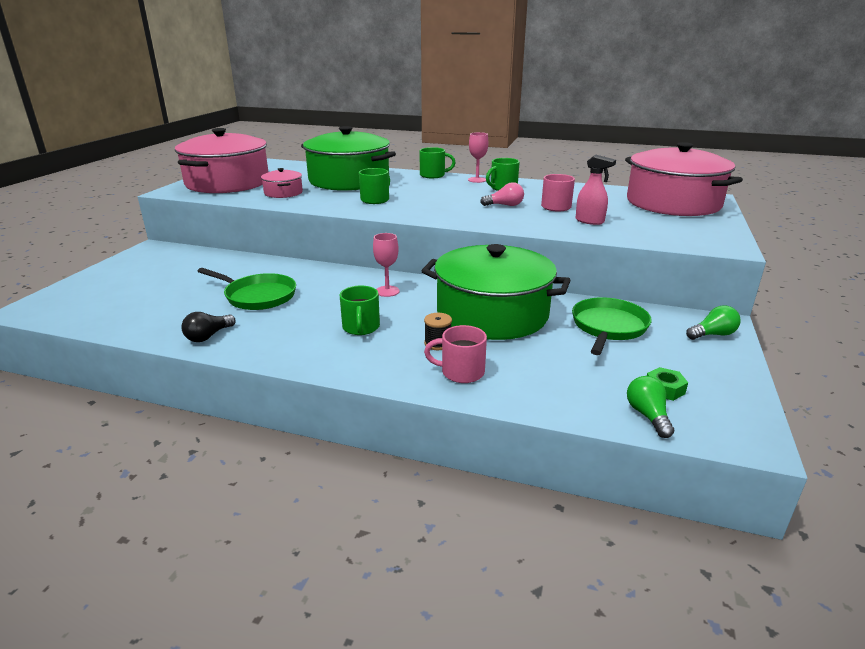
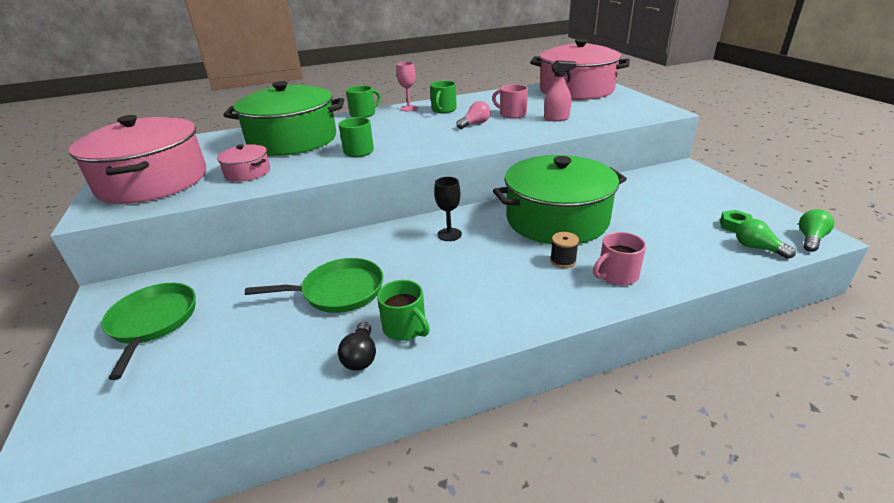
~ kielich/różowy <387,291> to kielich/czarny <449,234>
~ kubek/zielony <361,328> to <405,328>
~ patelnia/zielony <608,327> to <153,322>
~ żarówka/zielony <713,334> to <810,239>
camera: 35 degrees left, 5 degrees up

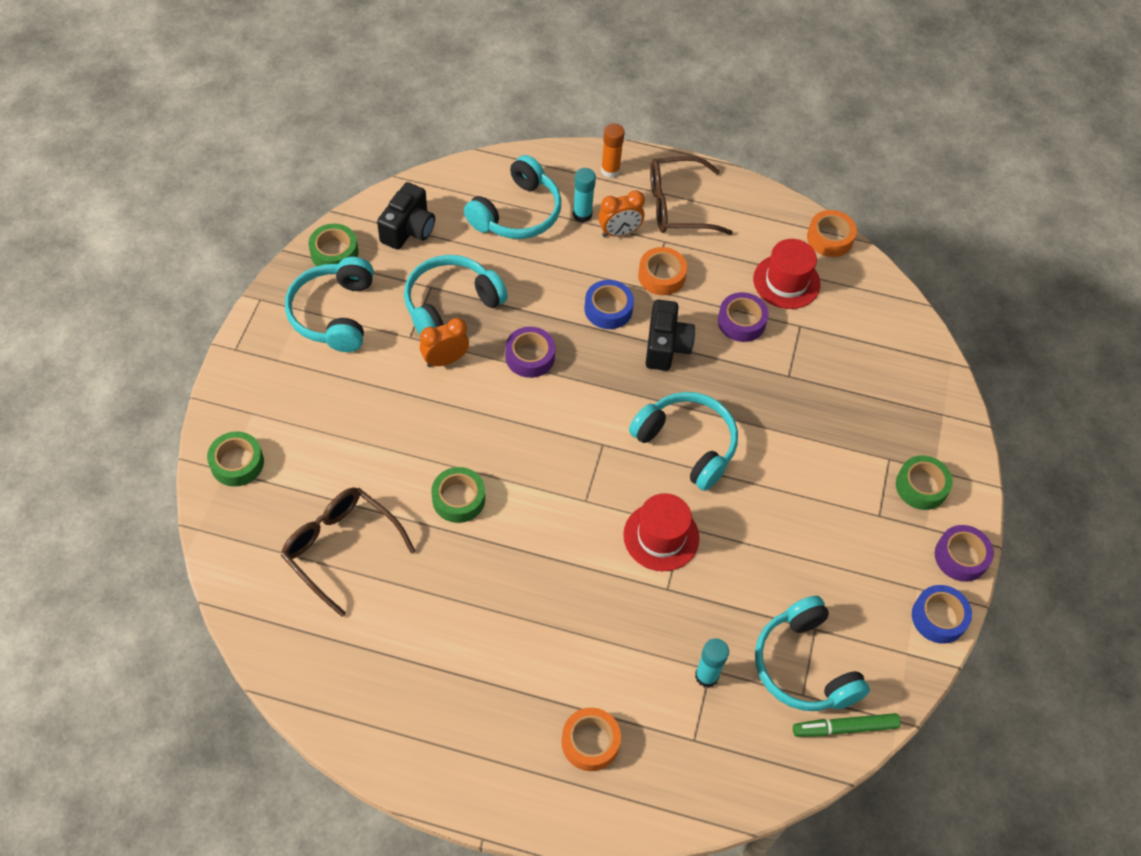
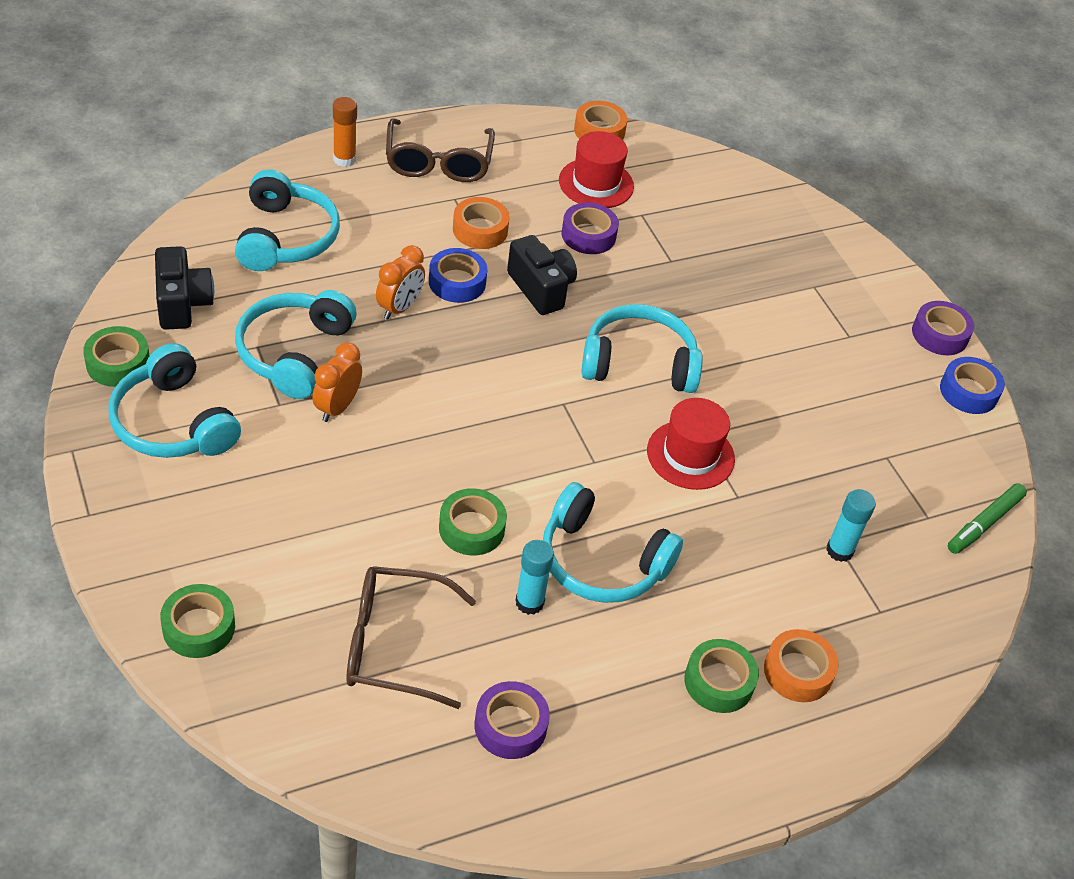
~ okulary/brązowy <677,206> = <438,163> 45 degrees counterclockwise
~ klej w sztyfcie/turkusowy <582,214> to <529,602>
~ budzik/pomarańczowy <619,232> to <399,308>
~ taśma klejąca/fioletowy <530,356> to <510,726>
~ taśma klejąca/zielony <921,486> to <719,682>
~ słuchawki/turkusowy <804,666> to <601,561>
camera: 40 degrees left, 10 degrees down

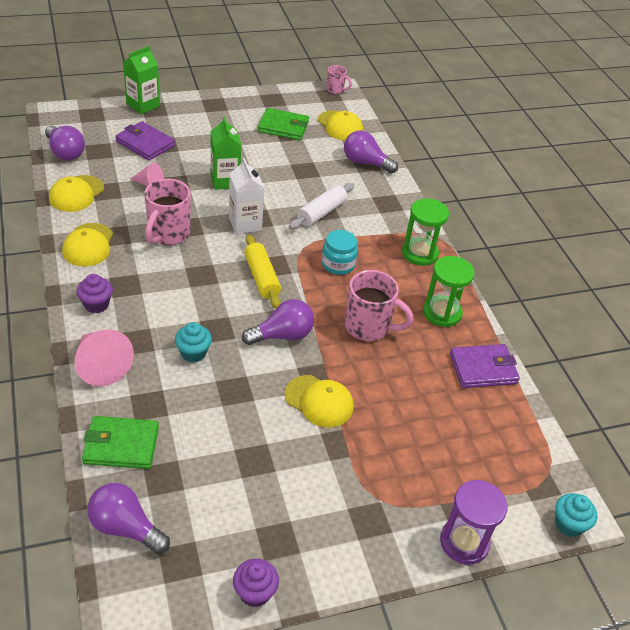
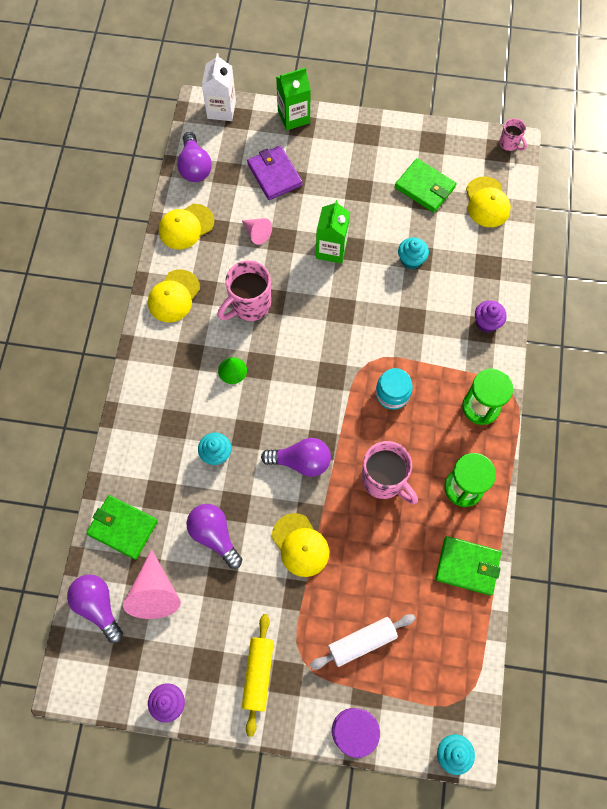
~ żarówka/fioletowy <365,163> to <214,535>
~ karton mleka/biały <245,223> to <221,109>
~ wałek do ciasta/biały <321,213> to <362,642>
~ wałek do ciasta/żółty <262,278> to <258,674>
~ muffinka/fioletowy <96,304> to <486,323>
~ stożek/różowy <101,365> to <155,592>
~ portfel/fioletowy <483,369> to portfel/zielony <467,566>
+ muffinka/turkusowy <411,260>
+ stożek/zielony <232,370>
camera: 30 degrees right, 25 degrees up

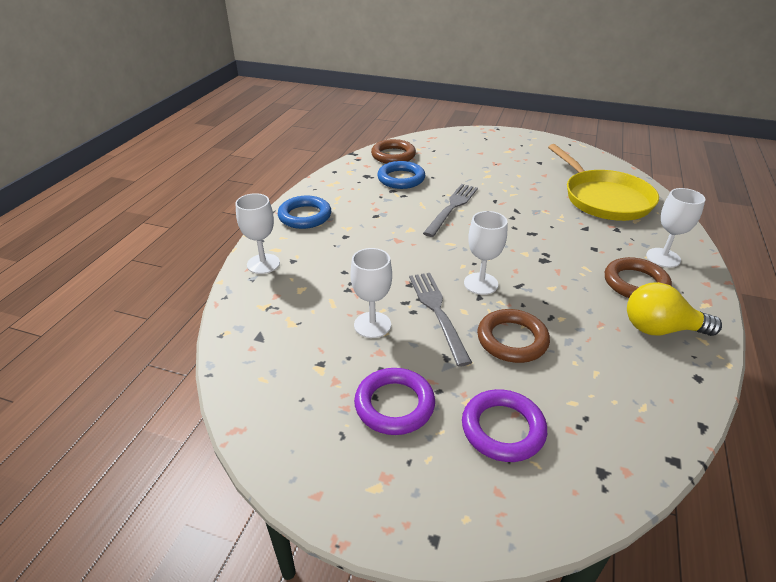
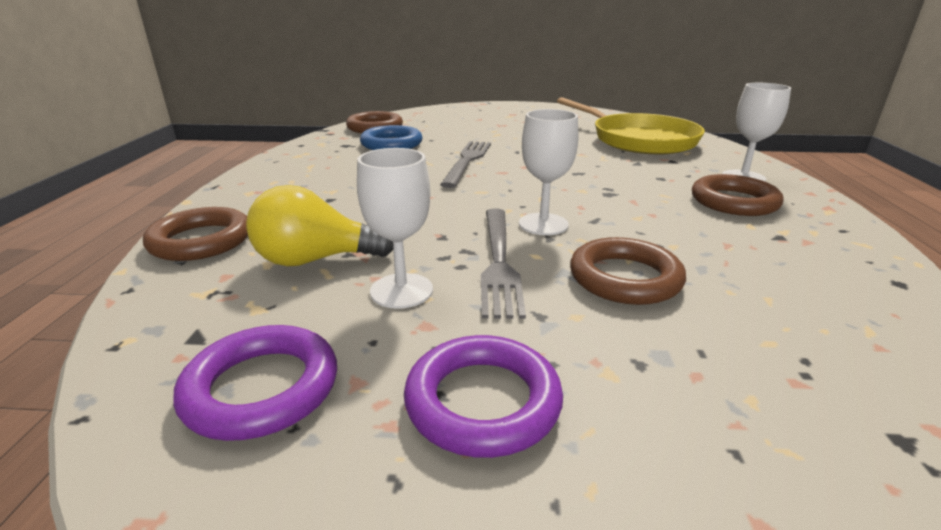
~ kielich/biały <263,264> to pierścień/brązowy <201,241>
- pierścień/niebieski <305,216>
~ widelec/szary <437,312> = <498,262> 150 degrees counterclockwise
~ żarówka/żółty <660,329> to <316,260>
~ pierścień/fioletowy <503,429> to <261,388>
camera: 15 degrees left, 10 degrees down

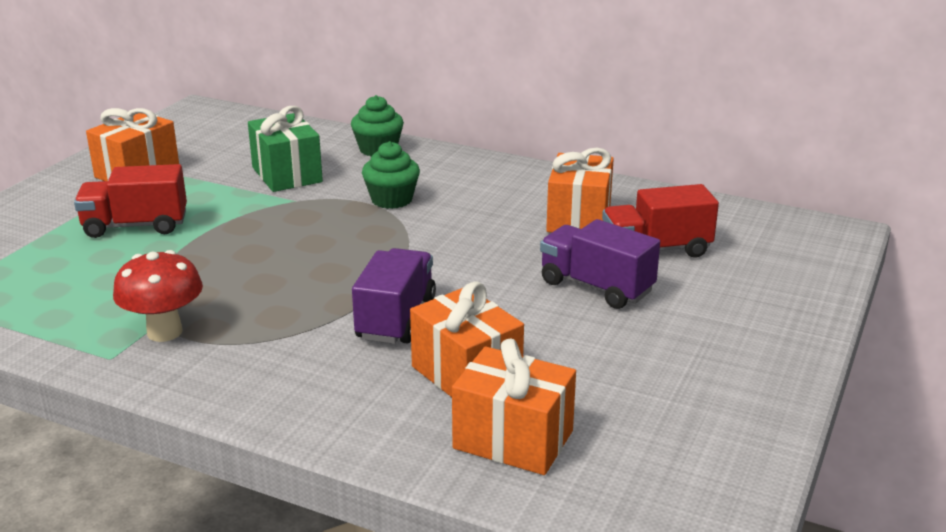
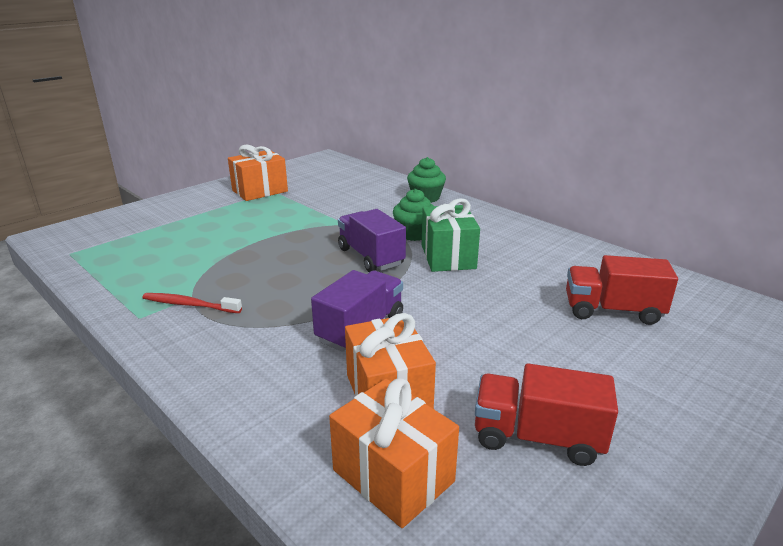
~ prezent/zielony <287,175> to <448,257>
- prezent/pomarańczowy <579,218>
~ ciężarówka/czerwony <135,226> to <537,437>
~ ciężarówka/fioletowy <596,287> to <370,257>
~ grzyb/czerwony <164,332> to szczoteczka do zębów/czerwony <189,305>
camera: 20 degrees right, 0 degrees up

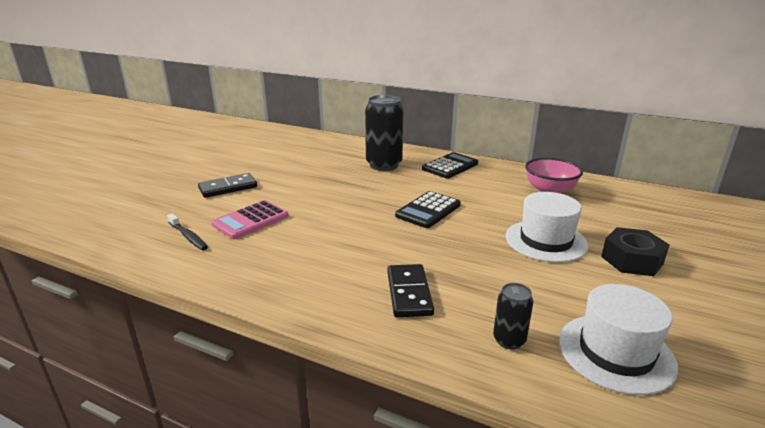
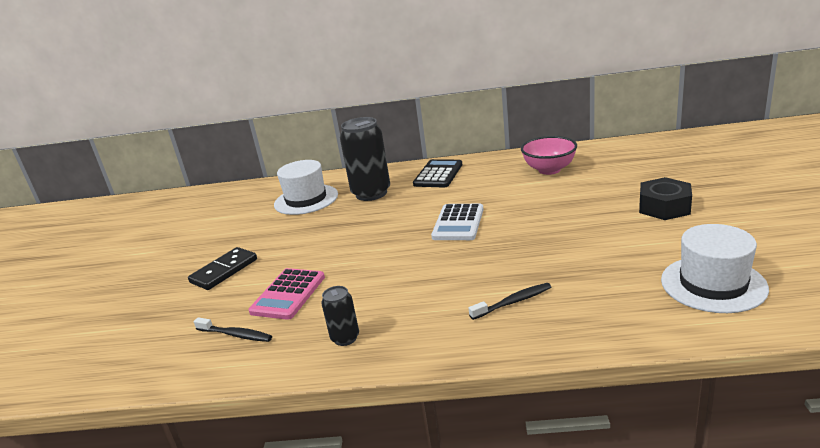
~ kalkulator/czarny <428,210> to kalkulator/biały <458,223>
~ kapelusz/biały <546,241> to <306,199>
~ kostka domina/czarny <409,293> to szczoteczka do zębów/czarny <513,302>
~ puszka/czarny <509,340> to <345,338>
camera: 20 degrees left, 0 degrees up

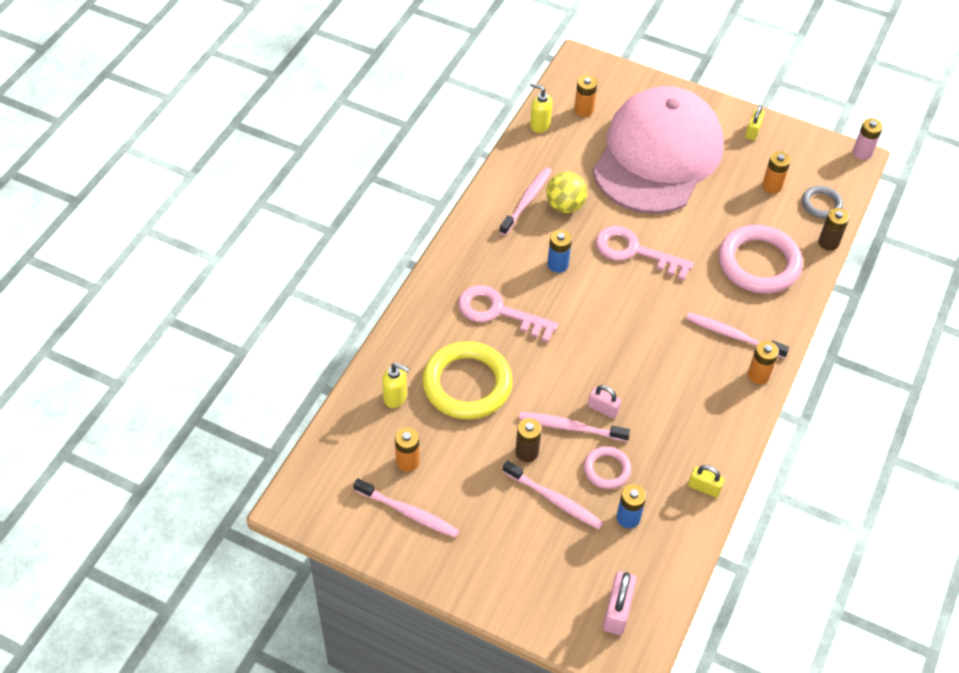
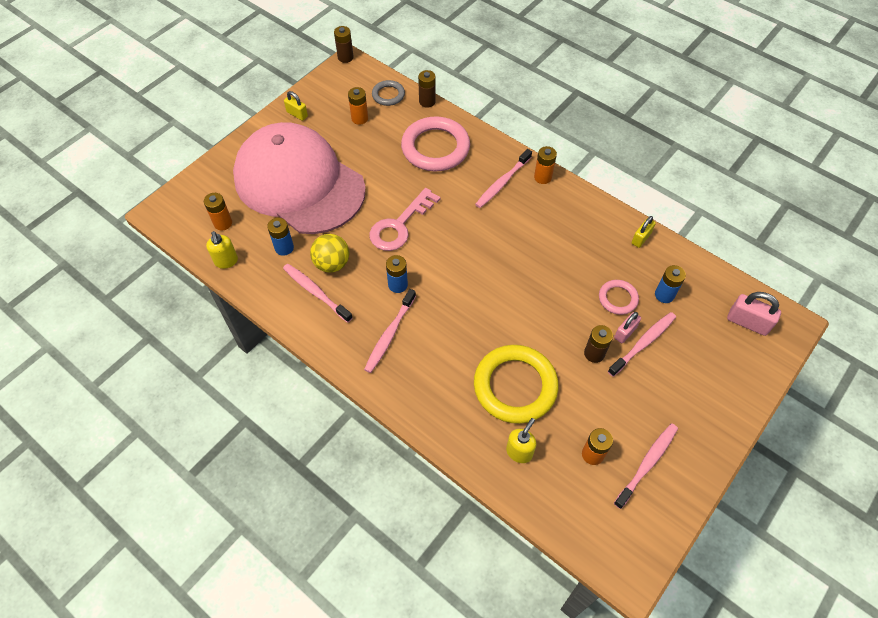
~ dozownik mydła/żółty <539,125> = <226,261> 60 degrees counterclockwise
~ bateria/różowy <862,153> to bateria/brązowy <345,57>
- klucz/różowy <498,312>
~ kłódka/różowy <603,409> to <625,332>
~ szczoteczka do zębów/różowy <571,427> to <390,334>
+ bateria/niebieski <284,248>
camera: 75 degrees left, 5 degrees up

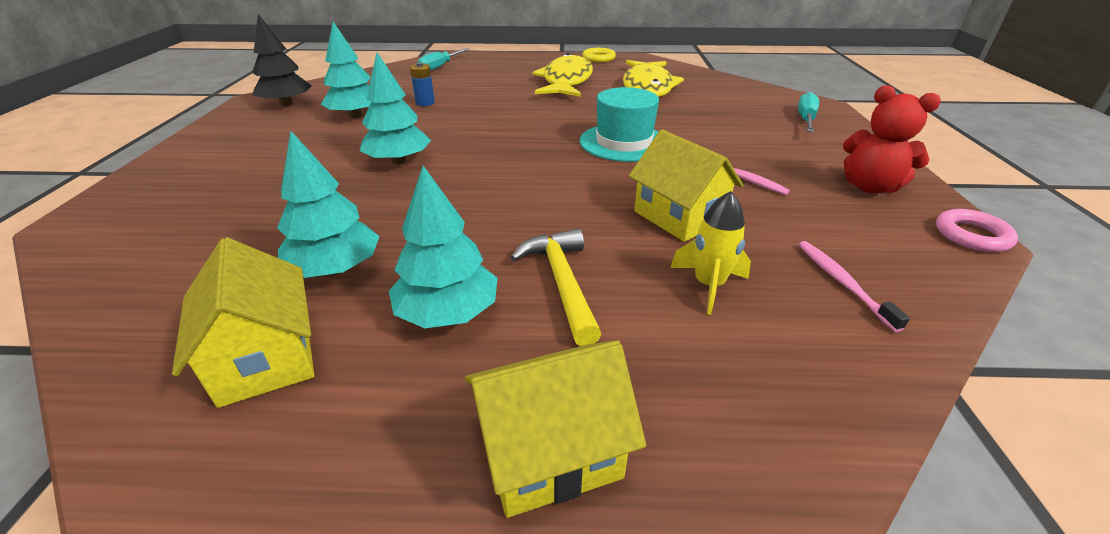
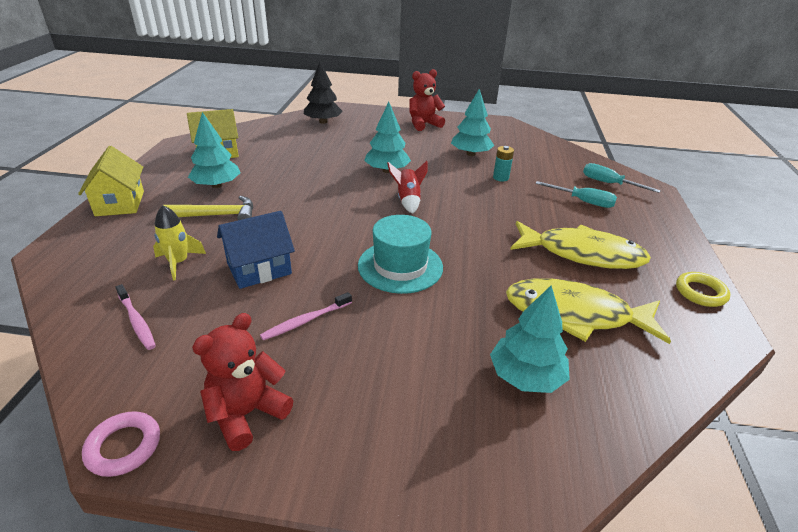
~ drzewko/czarny <287,104> to <323,122>
~ bateria/niebieski <425,103> to bateria/turkusowy <500,178>
~ śrubokręt/turkusowy <805,119> to <583,201>
~ domek/żółty <678,217> to domek/niebieski <259,269>
~ drzewko/turkusowy <336,269> to <526,376>
~ szczoteczka do zębów/różowy <842,283> = <136,321> 60 degrees clockwise
+ miś/czerwony <423,124>
+ rakieta/czerwony <408,200>
camera: 95 degrees right, 0 degrees up

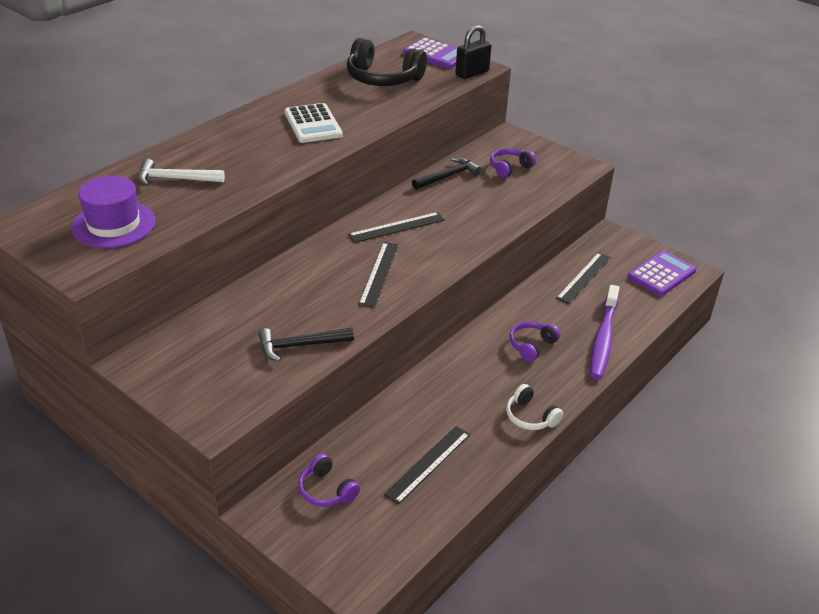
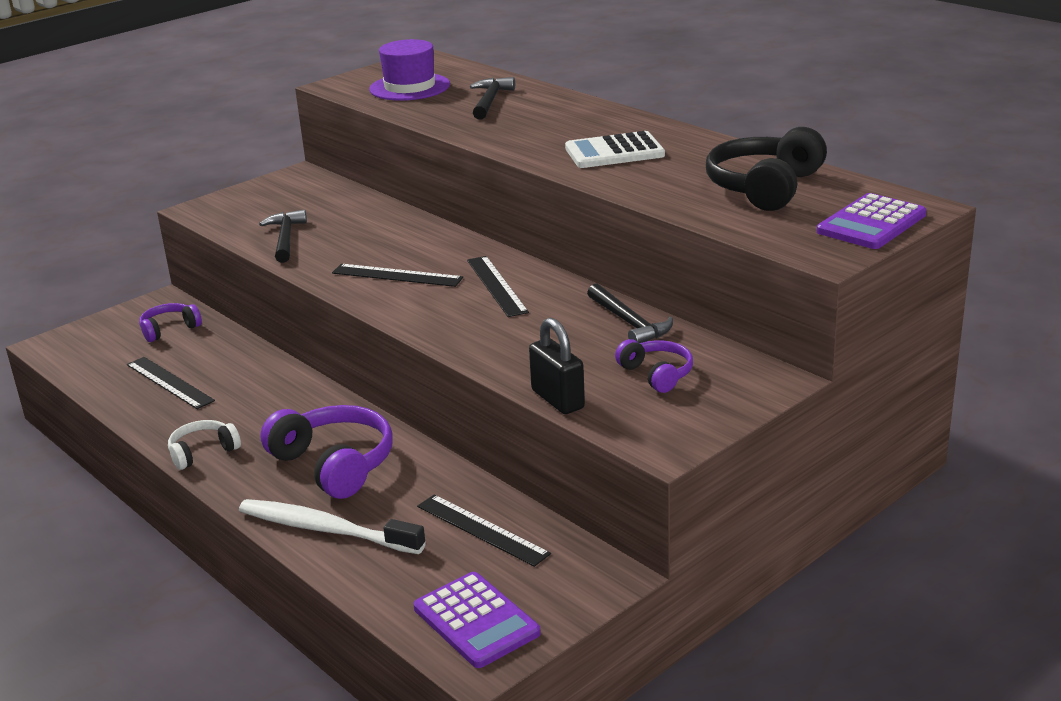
~ kłódka/czarny <472,73> to <557,399>
~ młotek/biały <175,179> to młotek/czarny <490,101>
~ szczoteczka do zębów/fioletowy <603,338> to szczoteczka do zębów/biały <326,530>
~ słuchawki/fioletowy <532,345> = <334,464> x1.80
camera: 100 degrees right, 10 degrees down

